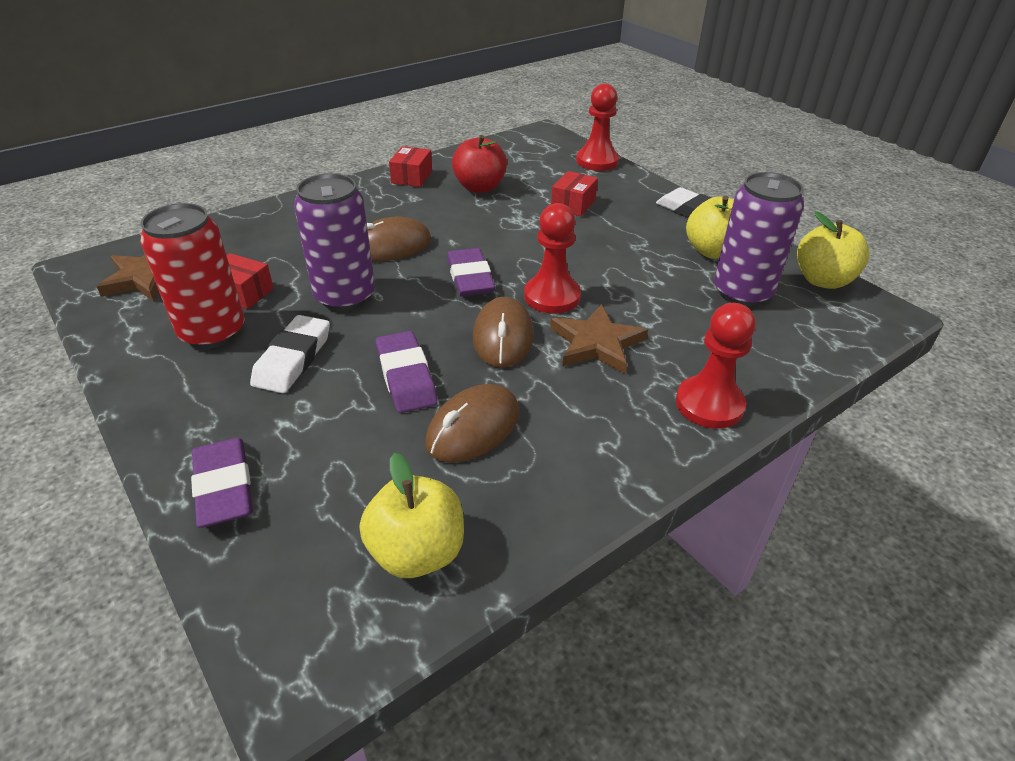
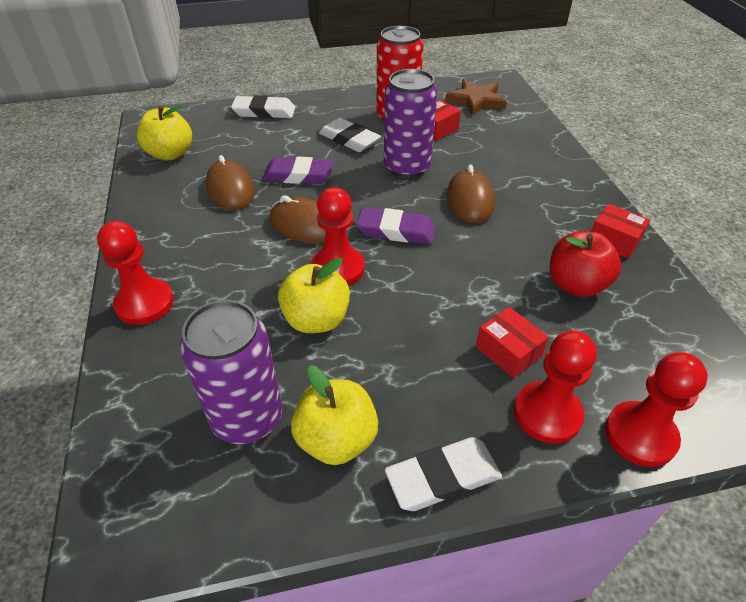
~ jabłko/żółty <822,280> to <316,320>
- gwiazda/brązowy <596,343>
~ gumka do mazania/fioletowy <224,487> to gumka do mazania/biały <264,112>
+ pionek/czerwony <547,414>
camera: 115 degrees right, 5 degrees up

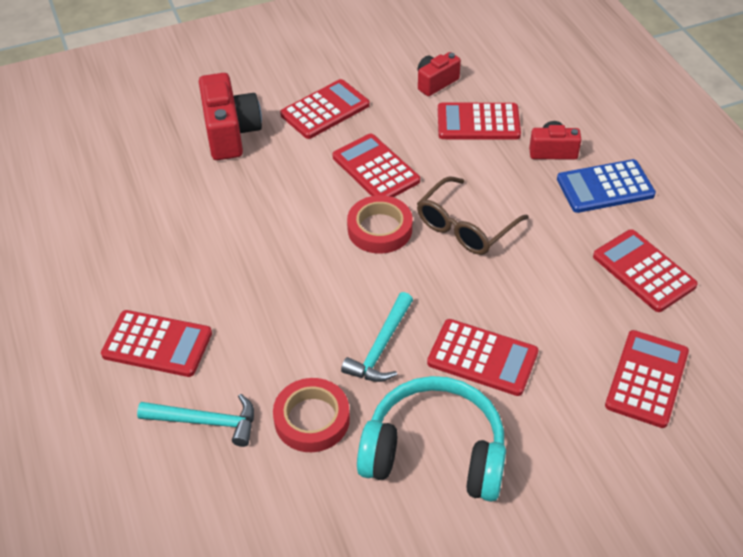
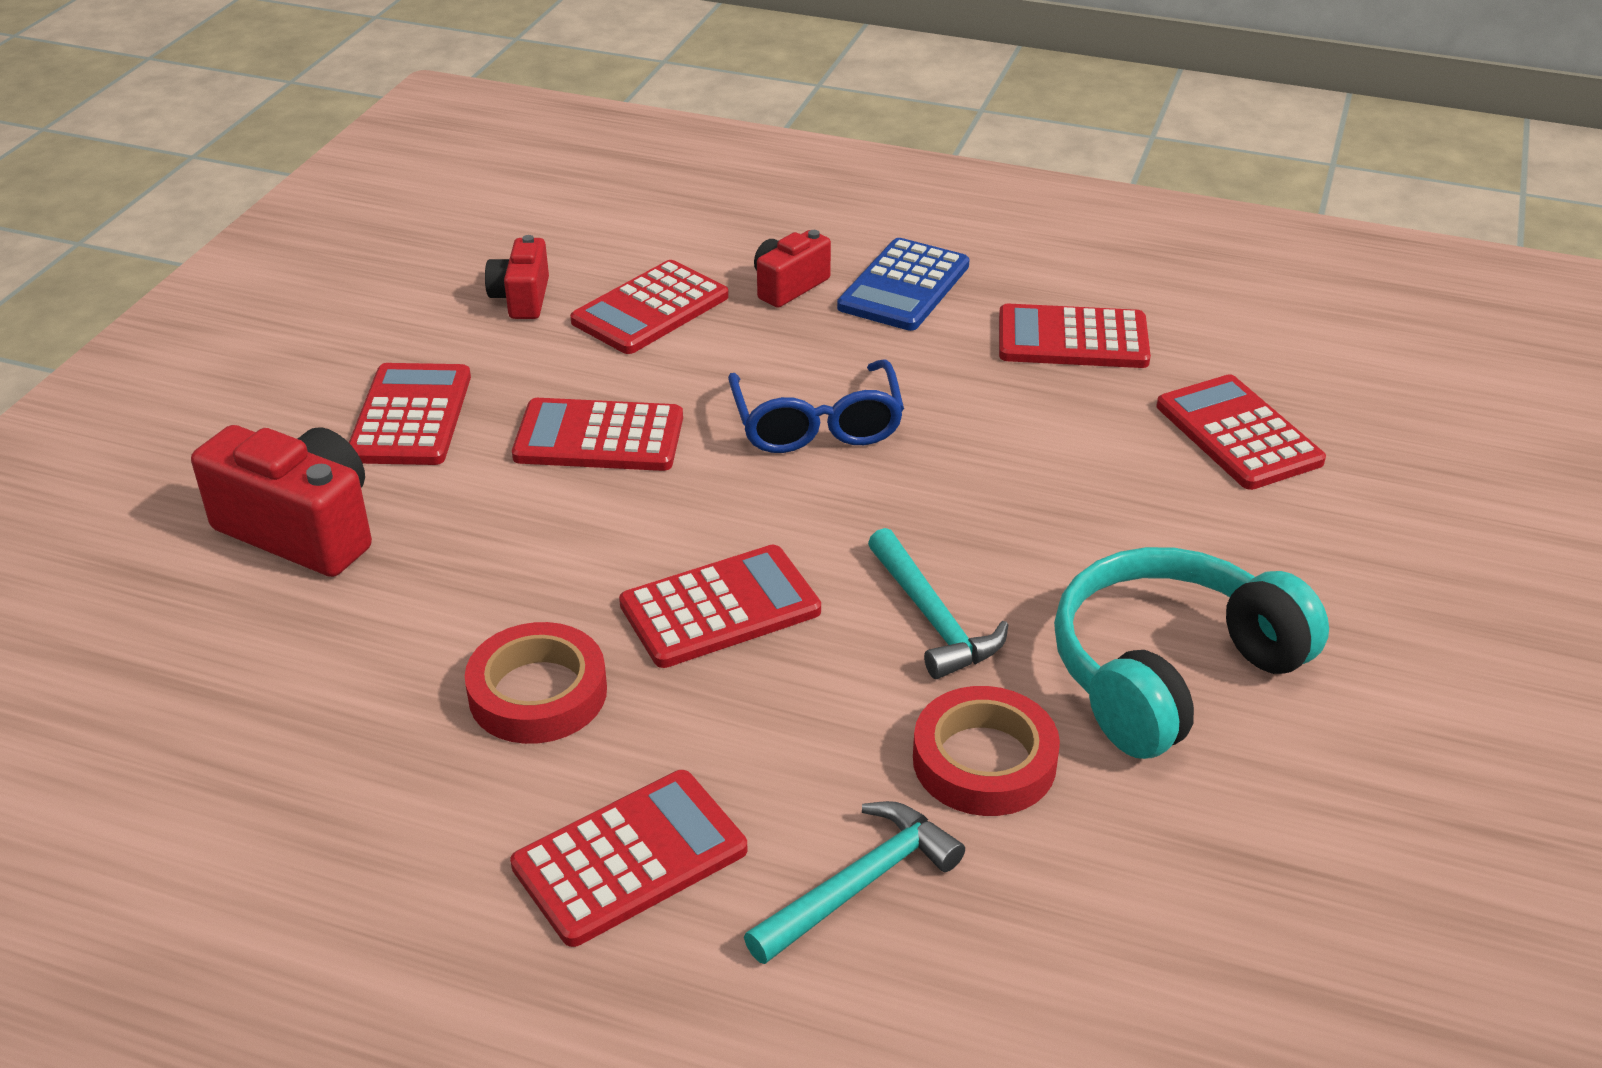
~ okulary/brązowy <465,227> to okulary/niebieski <817,425>
~ taśma klejąca/czerwony <379,229> to <538,693>
~ kalkulator/czerwony <482,358> to <720,608>
camera: 50 degrees left, 10 degrees down

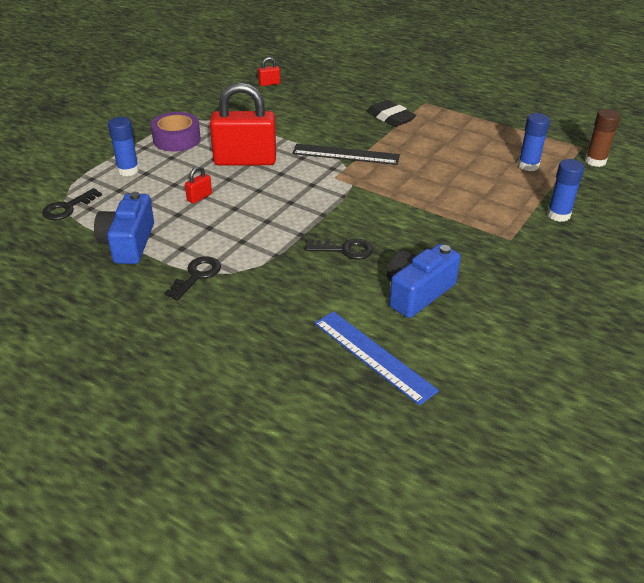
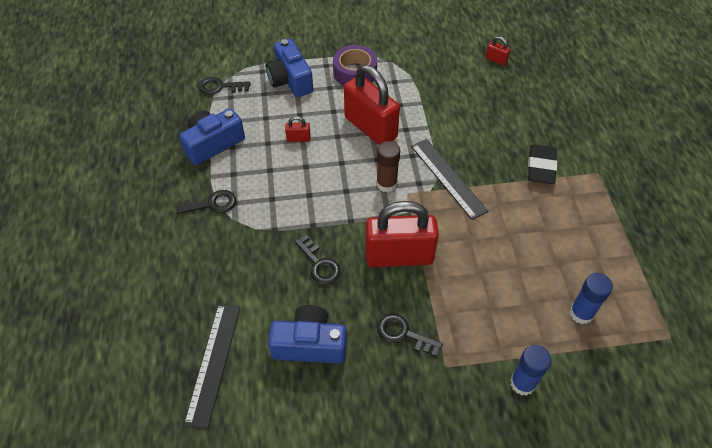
~ klej w sztyfcie/brązowy <595,161> to <386,184>
~ klej w sztyfcie/niebieski <128,170> to aparat fotograficzny/niebieski <290,80>
~ linijka/niebieski <373,355> to linijka/czarny <214,363>
+ kłódka/czerwony <399,256>
+ klucz/czarny <403,334>
camera: 50 degrees right, 15 degrees up

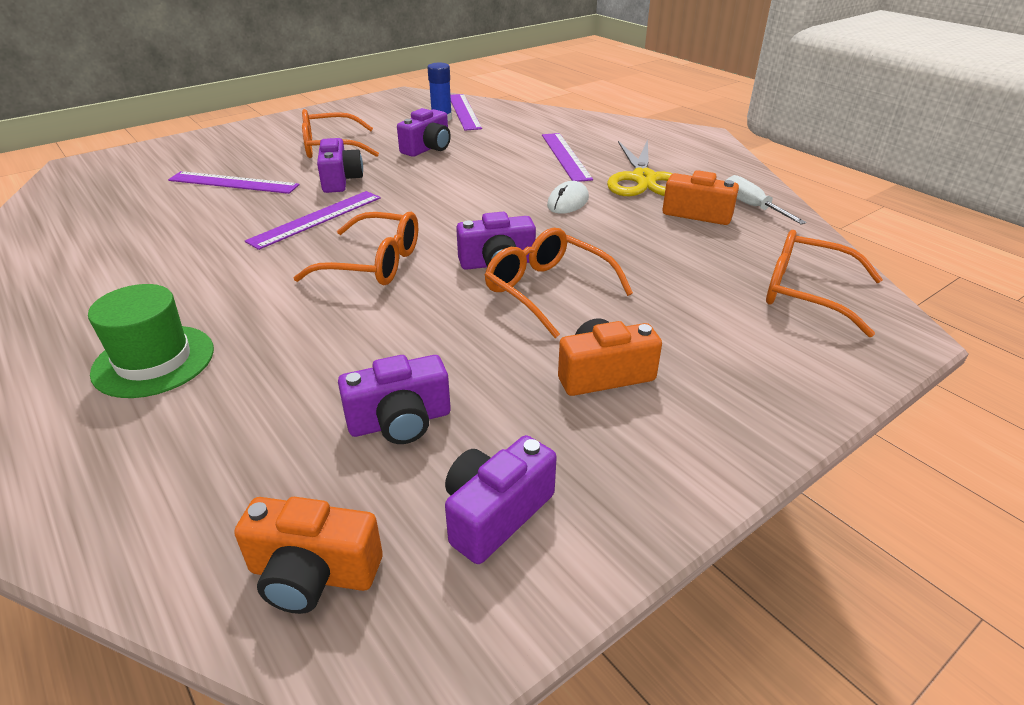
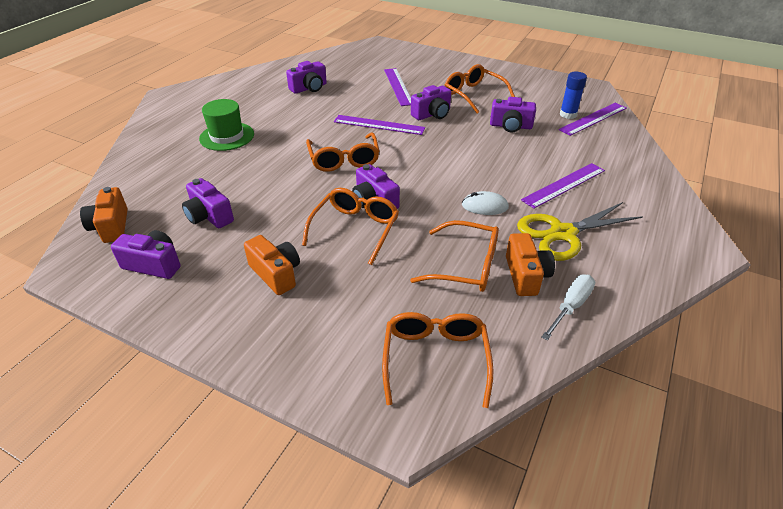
+ aparat fotograficzny/fioletowy <309,88>
+ okulary/pomarańczowy <466,266>
camera: 65 degrees right, 5 degrees up

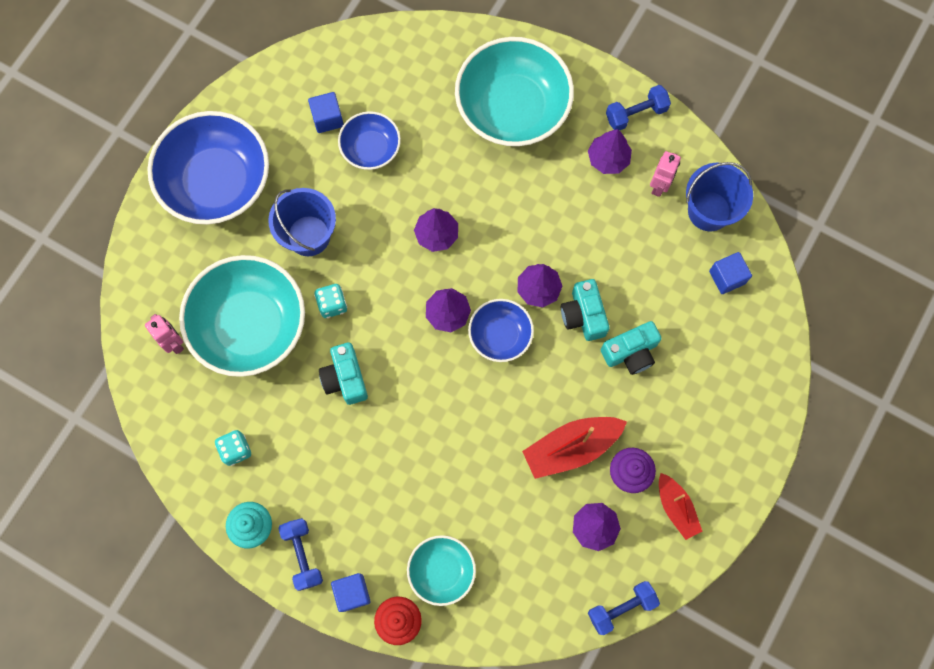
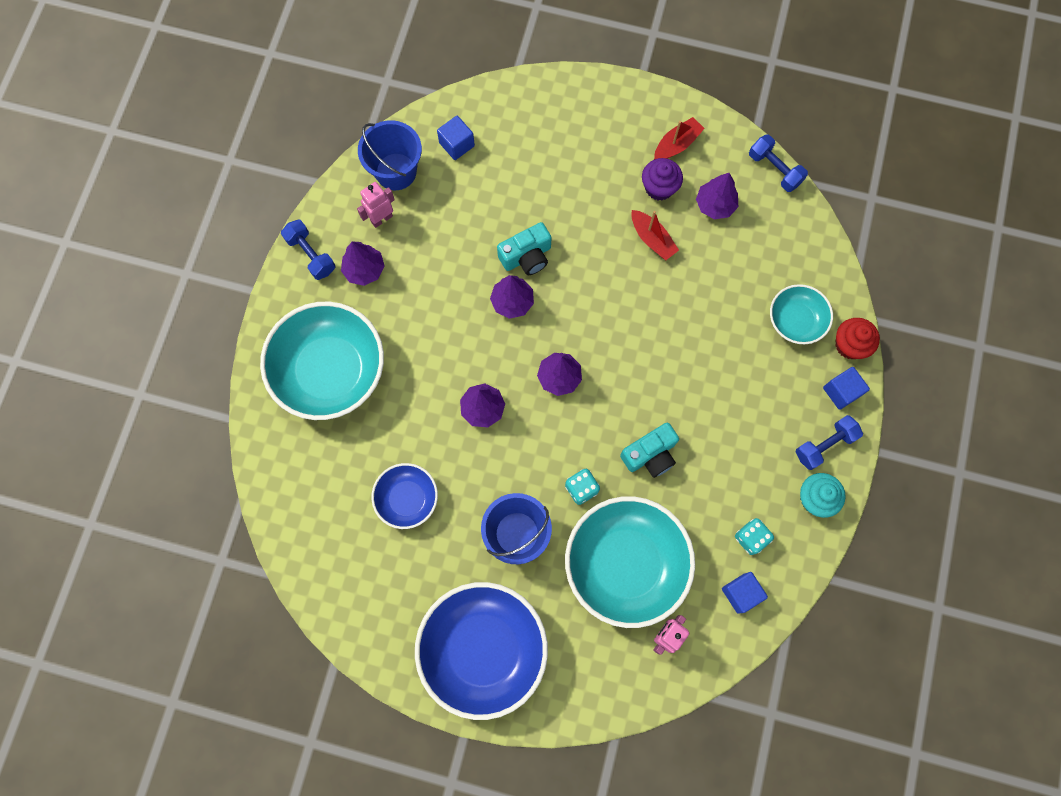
~ sześcian/niebieski <327,118> to <741,593>
~ robot/różowy <659,186> = <381,219> 45 degrees counterclockwise
- miska/niebieski <500,335>
- aparat fotograficzny/turkusowy <630,352>
~ łódka/czerwony <571,448> = <652,239> x0.63
camera: 105 degrees left, 0 degrees up

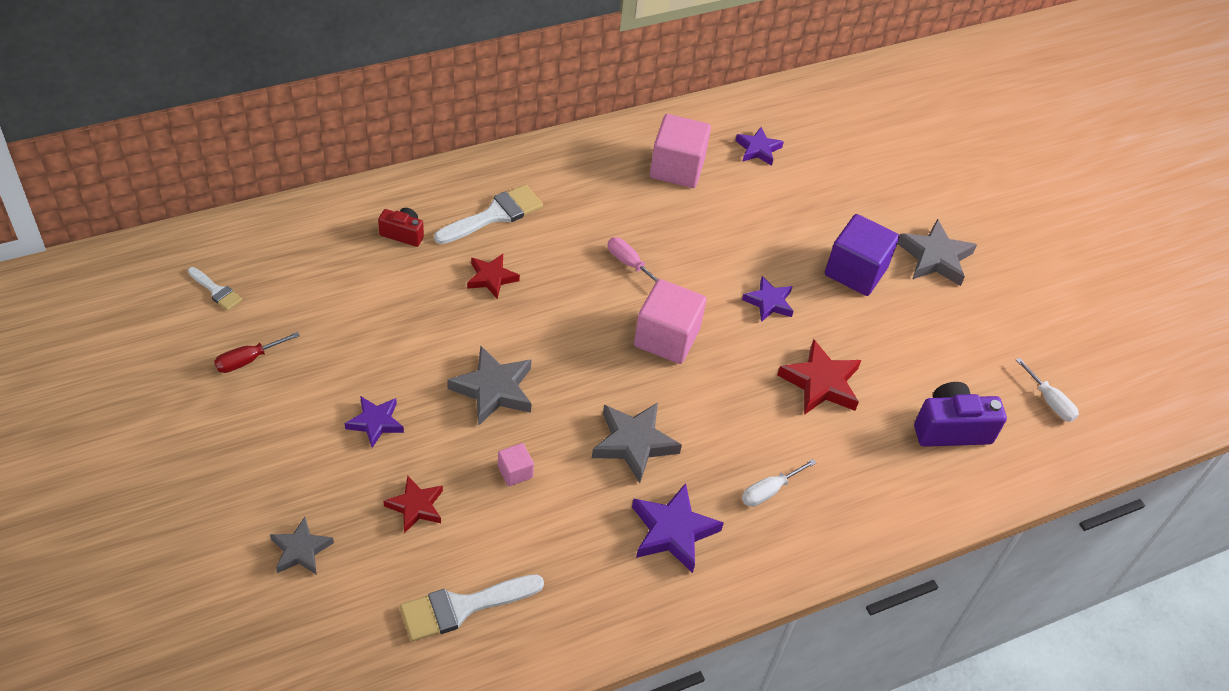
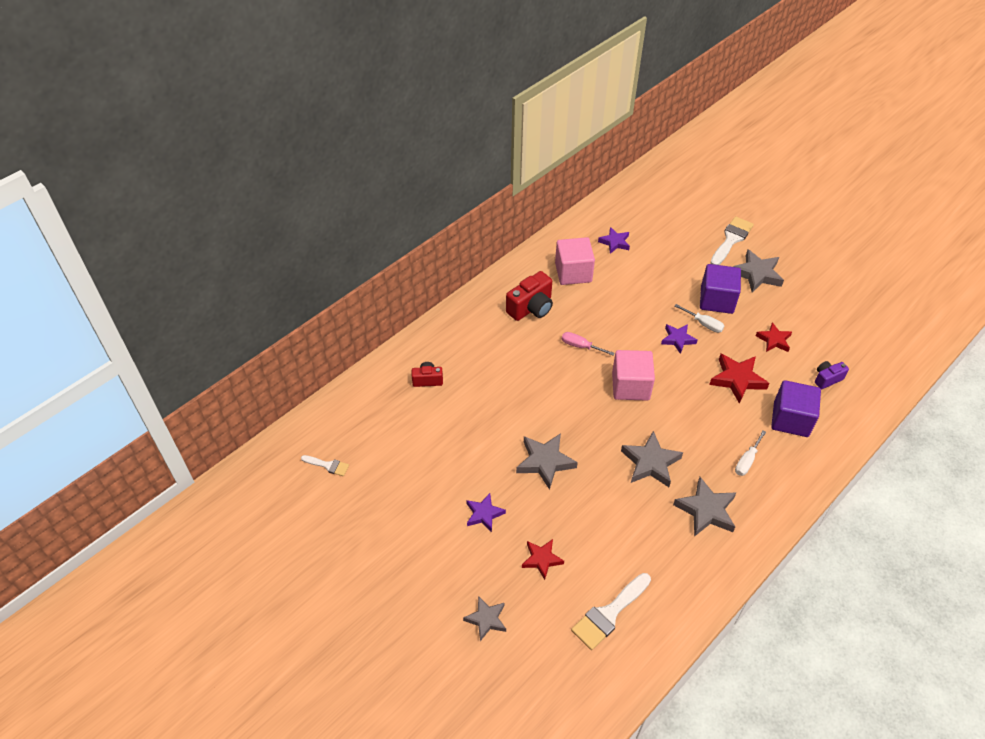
~ pędzel/biały <494,215> to <731,239>
~ gwiazda/czerwony <491,278> to <774,340>
- śrubokręt/czerwony <248,360>
~ śrubokręt/biały <1049,401> to <703,324>
~ aparat fotograficzny/fioletowy <951,429> = <827,379> x0.59
- sześcian/różowy <515,472>
~ gwiazda/fioletowy <673,531> to gwiazda/szary <706,510>
+ aparat fotograficzny/czerwony <531,308>
+ sześcian/fioletowy <791,419>
camera: 15 degrees left, 0 degrees up

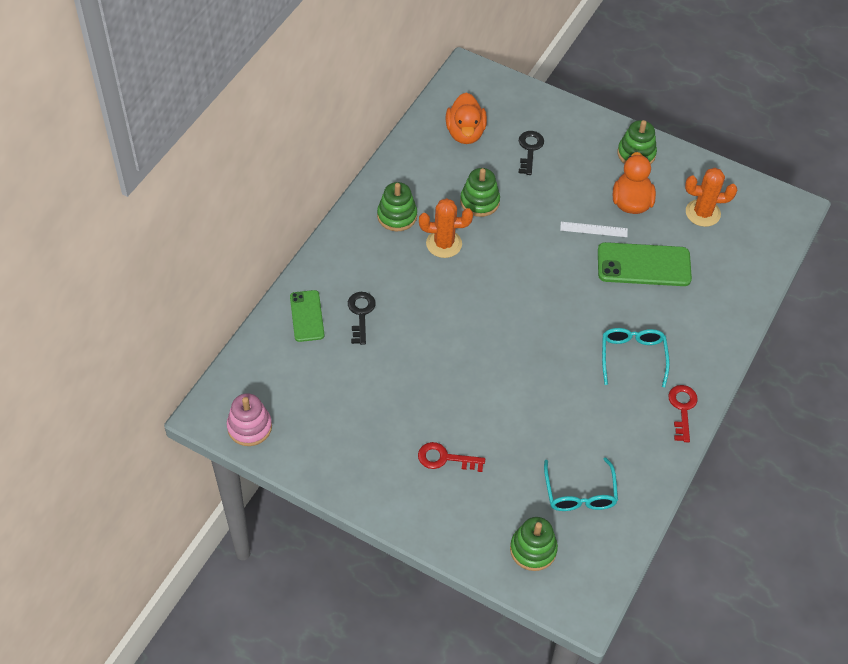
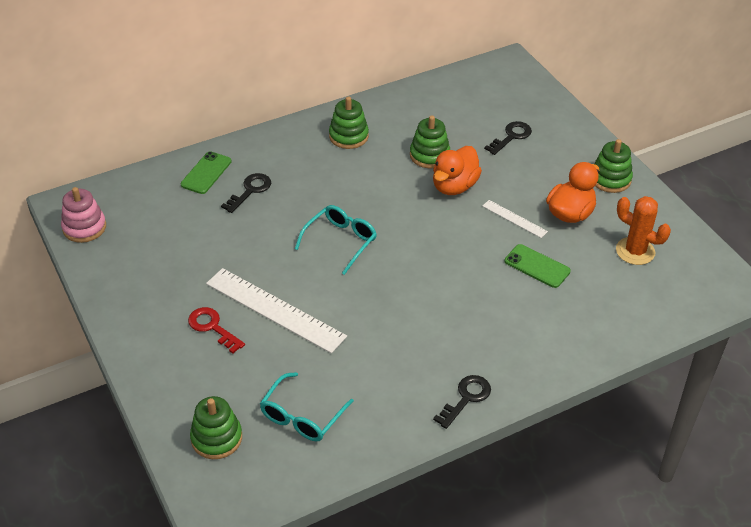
~ kaczka/pomarańczowy <465,133> to <454,186>
- kaktus/pomarańczowy <444,244>
~ telefon/zielony <643,265> = <537,266> x0.62
~ okulary/turkusowy <632,357> to <340,242>
~ klucz/czerwony <682,408> to klucz/czarny <466,398>
+ linijka/biały <275,310>
camera: 35 degrees right, 10 degrees down

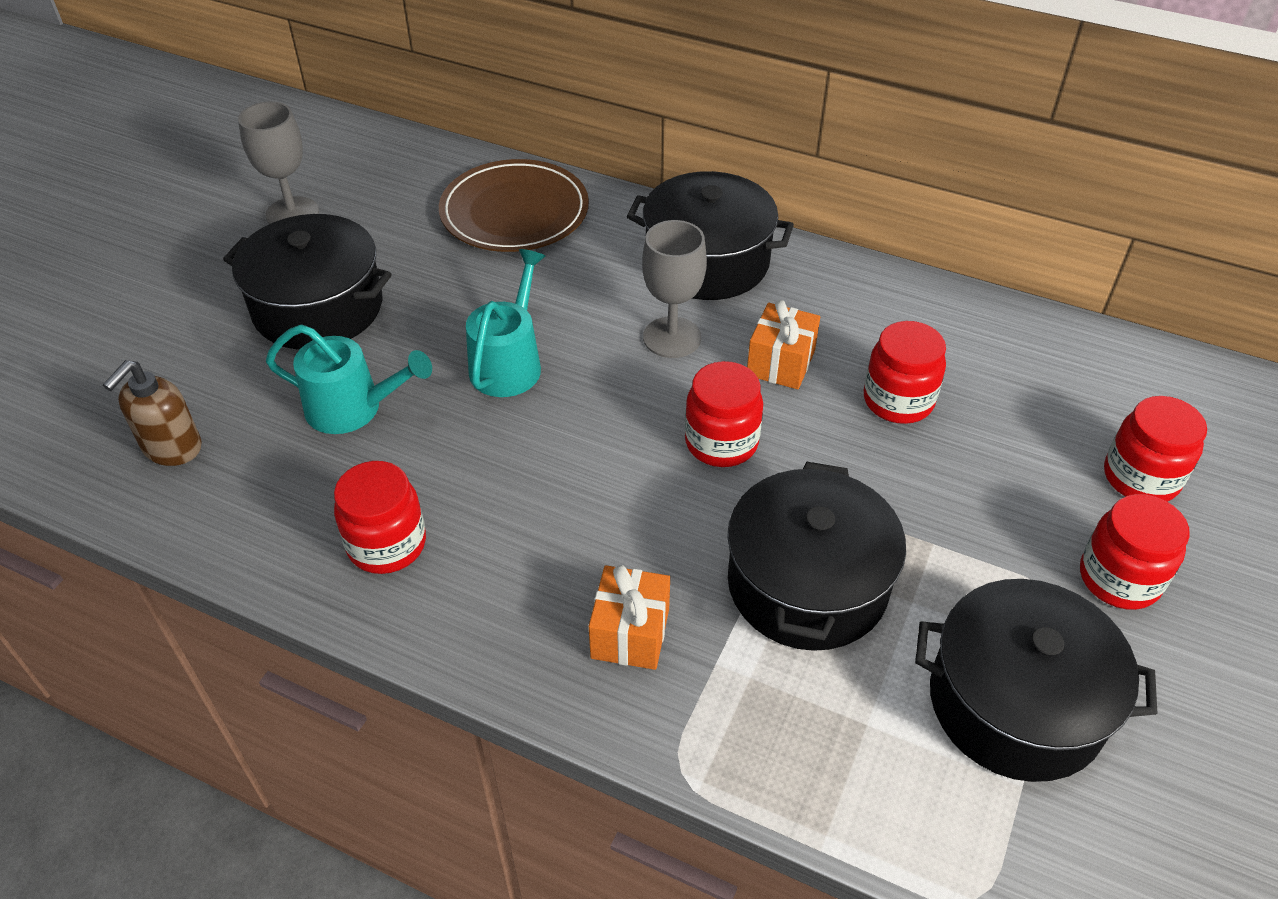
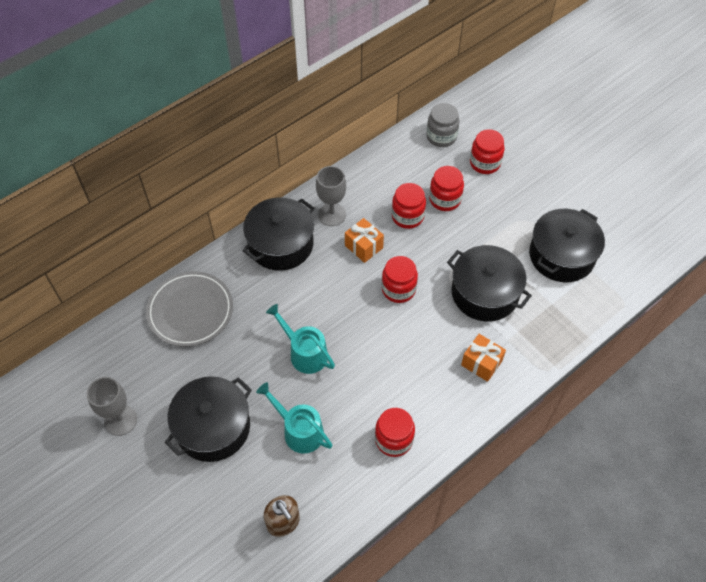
~ talerz/brązowy <514,212> to talerz/szary <190,311>
~ kielich/szary <672,337> to <332,214>
~ konewka/turkusowy <352,408> = <299,431> 90 degrees counterclockwise
~ słoik/czerwony <1119,578> to <445,199>
+ słoik/szary <441,137>
camera: 65 degrees left, 10 degrees up

